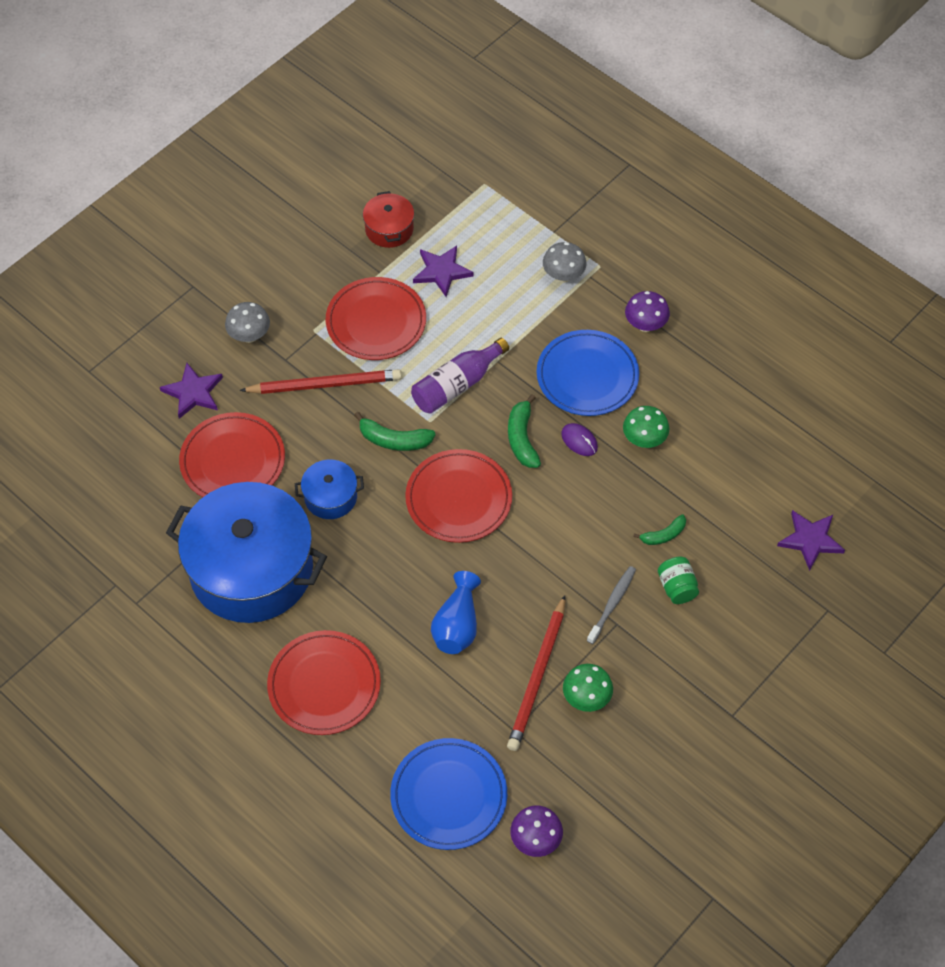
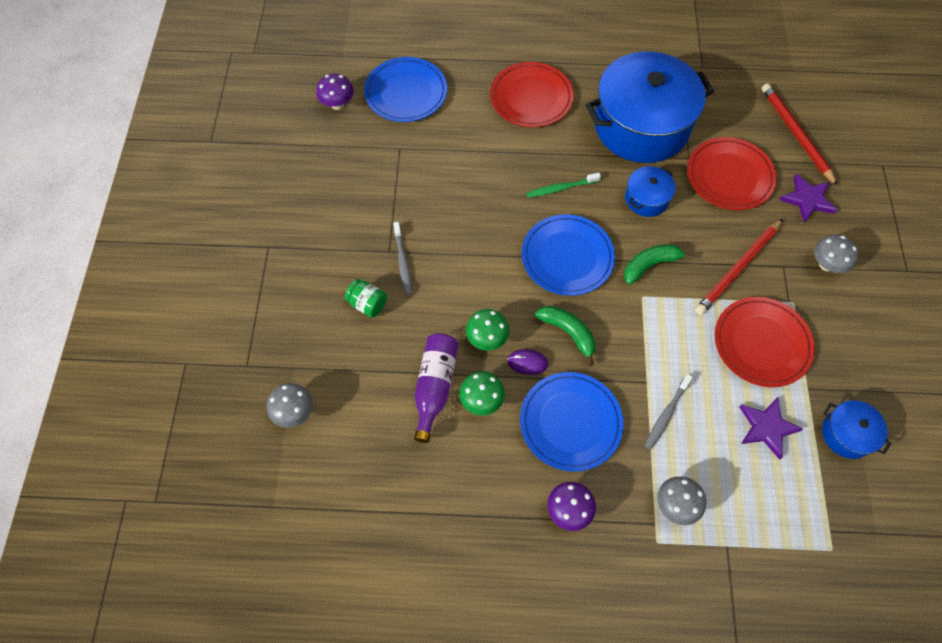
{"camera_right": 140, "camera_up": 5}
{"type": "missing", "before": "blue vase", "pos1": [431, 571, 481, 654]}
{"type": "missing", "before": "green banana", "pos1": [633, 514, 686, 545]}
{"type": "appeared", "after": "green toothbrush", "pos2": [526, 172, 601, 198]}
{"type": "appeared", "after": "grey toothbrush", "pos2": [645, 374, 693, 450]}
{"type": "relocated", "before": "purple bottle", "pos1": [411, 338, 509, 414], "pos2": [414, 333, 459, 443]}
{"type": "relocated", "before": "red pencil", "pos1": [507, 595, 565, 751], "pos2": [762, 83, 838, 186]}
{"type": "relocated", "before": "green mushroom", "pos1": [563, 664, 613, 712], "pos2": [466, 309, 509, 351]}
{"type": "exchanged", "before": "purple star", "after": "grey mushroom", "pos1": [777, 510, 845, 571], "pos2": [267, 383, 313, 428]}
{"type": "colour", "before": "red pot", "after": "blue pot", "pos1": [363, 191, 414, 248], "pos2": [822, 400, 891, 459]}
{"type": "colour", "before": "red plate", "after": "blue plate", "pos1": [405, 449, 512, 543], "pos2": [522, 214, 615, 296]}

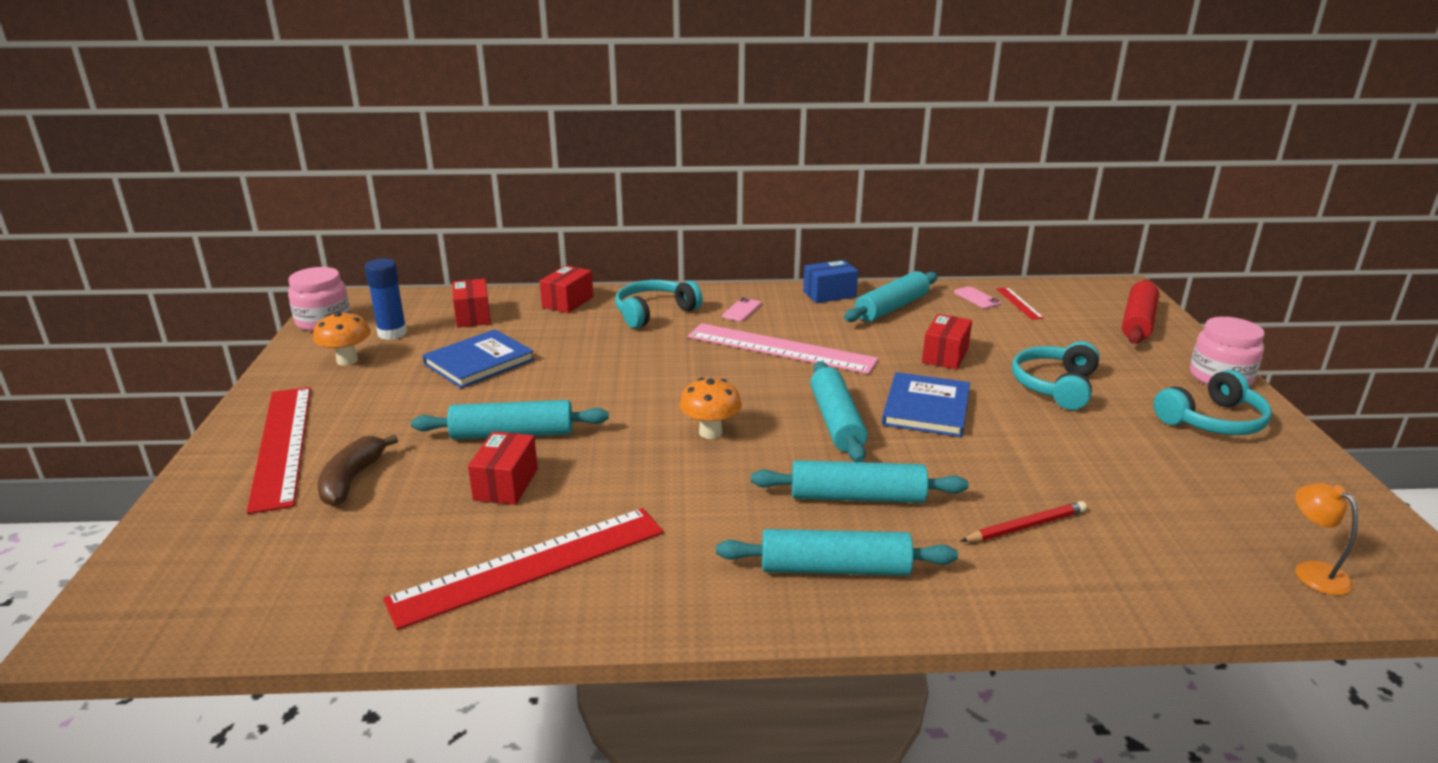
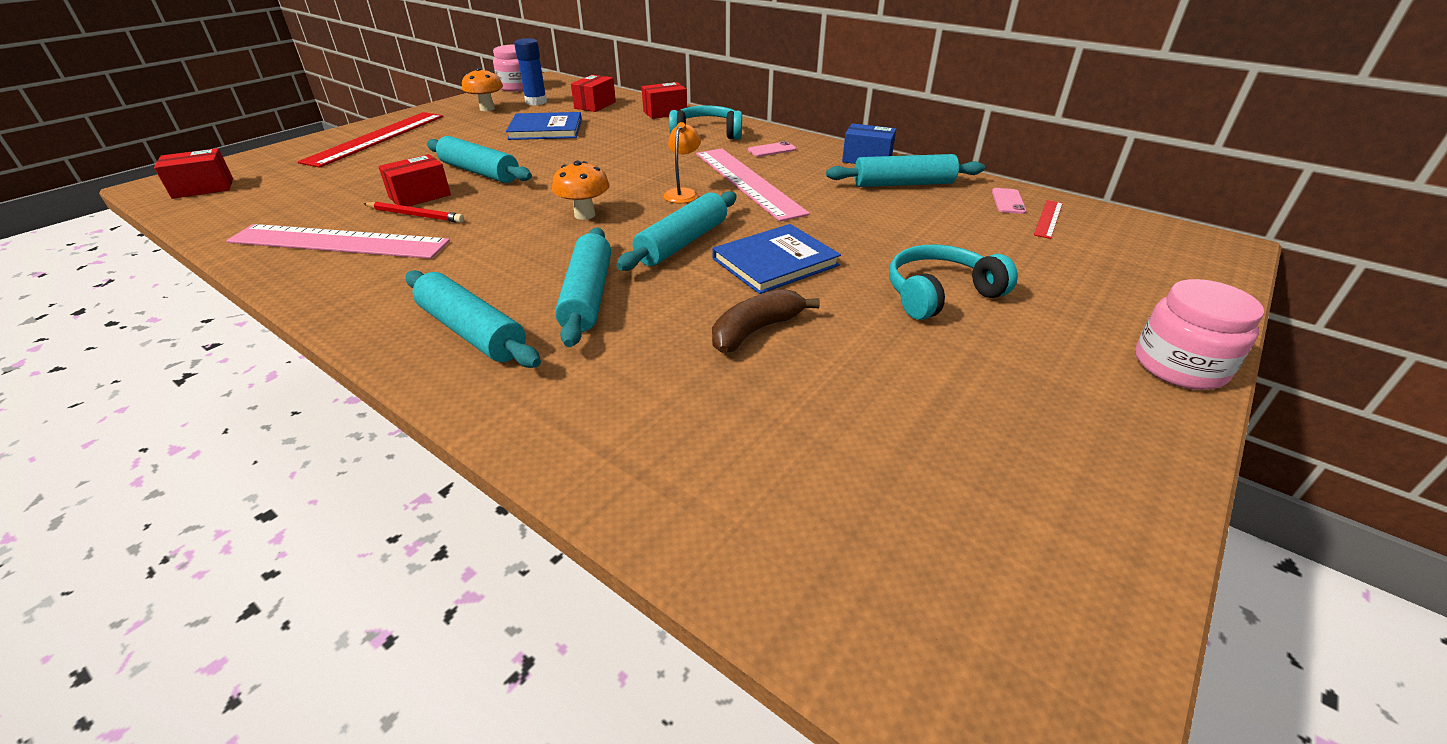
{"camera_right": 40, "camera_up": 10}
{"type": "missing", "before": "red rolling pin", "pos1": [1122, 279, 1159, 344]}
{"type": "missing", "before": "turquoise headphones", "pos1": [1154, 370, 1272, 435]}
{"type": "relocated", "before": "brown banana", "pos1": [318, 434, 398, 506], "pos2": [712, 289, 820, 353]}
{"type": "relocated", "before": "red box", "pos1": [922, 314, 972, 370], "pos2": [154, 148, 233, 199]}
{"type": "relocated", "before": "red pencil", "pos1": [961, 501, 1087, 542], "pos2": [364, 202, 464, 223]}
{"type": "relocated", "before": "orange lamp", "pos1": [1295, 483, 1358, 595], "pos2": [663, 122, 701, 203]}
{"type": "colour", "before": "red ruler", "after": "pink ruler", "pos1": [383, 508, 664, 630], "pos2": [226, 224, 450, 259]}
{"type": "spun", "before": "turquoise rolling pin", "pos1": [751, 460, 969, 503], "pos2": [555, 227, 611, 347], "turn": 45}

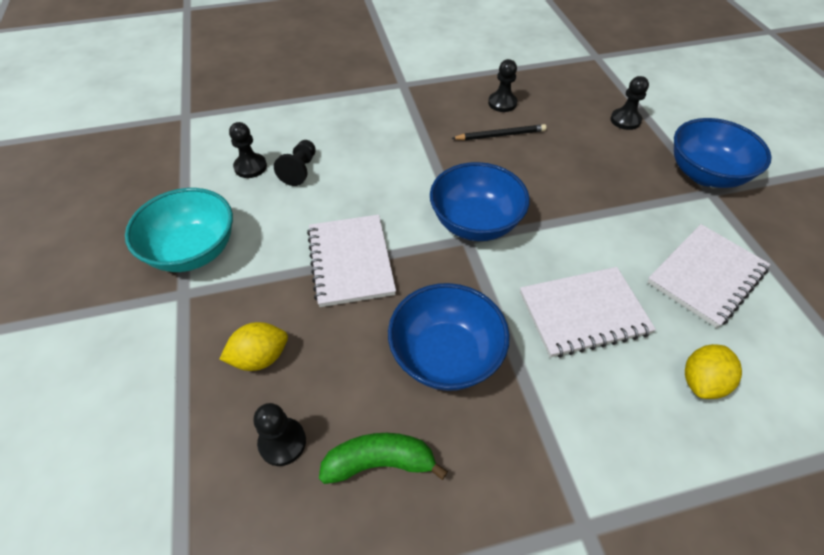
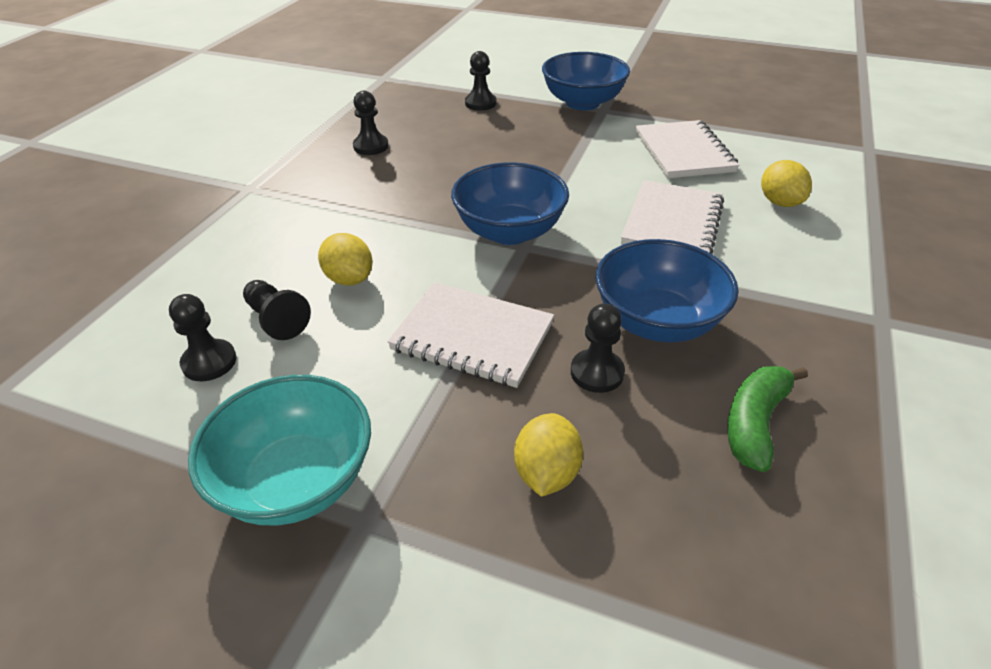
{"camera_right": -55, "camera_up": -10}
{"type": "missing", "before": "black pencil", "pos1": [451, 124, 546, 140]}
{"type": "appeared", "after": "yellow lemon", "pos2": [318, 233, 373, 286]}
{"type": "relocated", "before": "black pawn", "pos1": [253, 403, 306, 466], "pos2": [571, 303, 625, 393]}

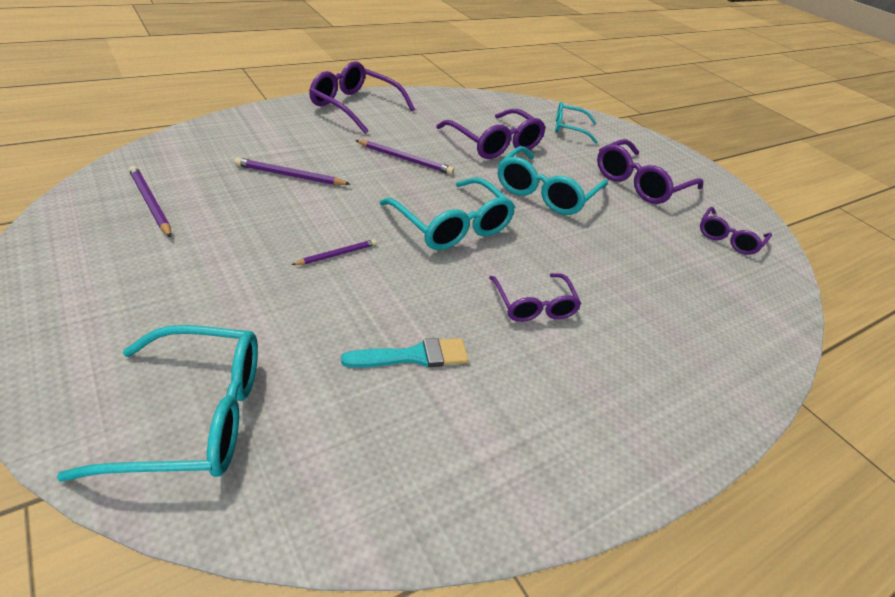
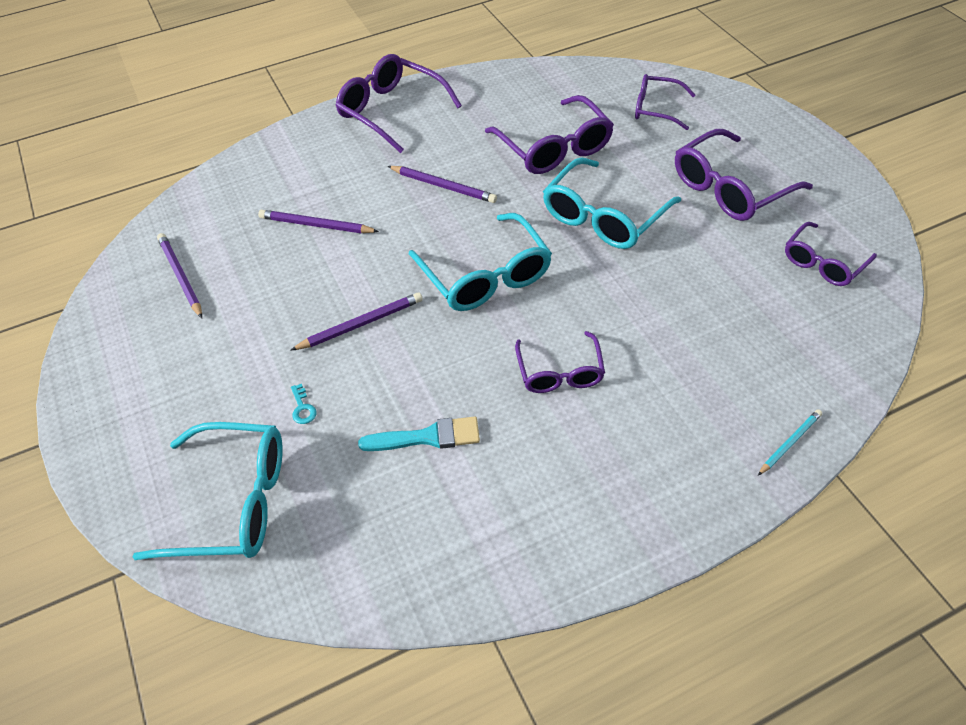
{"camera_right": 15, "camera_up": 10}
{"type": "appeared", "after": "turquoise key", "pos2": [291, 384, 317, 424]}
{"type": "appeared", "after": "turquoise pencil", "pos2": [758, 409, 822, 475]}
{"type": "colour", "before": "turquoise glasses", "after": "purple glasses", "pos1": [555, 102, 598, 144], "pos2": [635, 74, 695, 130]}
{"type": "size", "before": "purple pencil", "pos1": [292, 239, 377, 265], "pos2": [290, 292, 423, 351], "scale": 1.53}

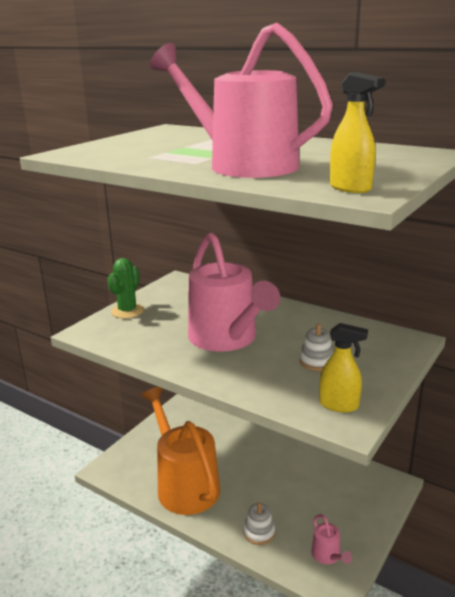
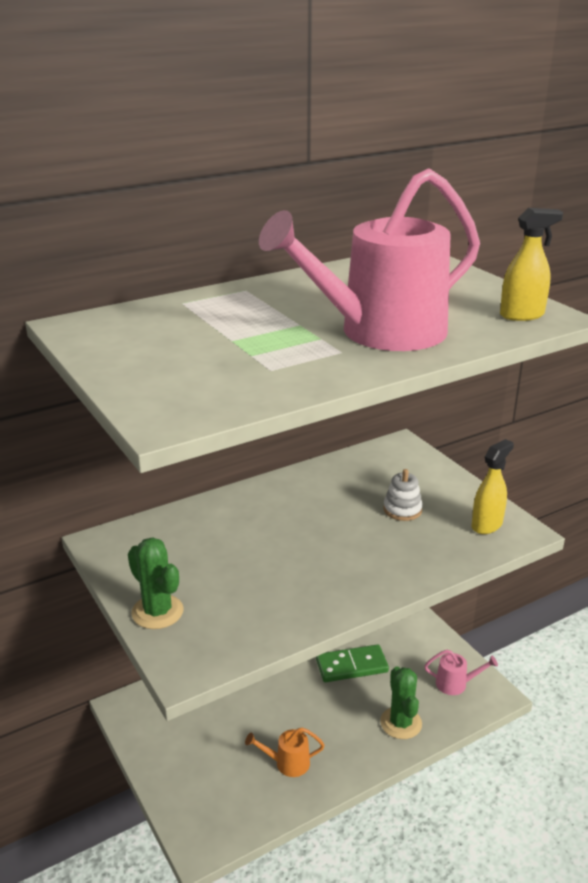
{"camera_right": -65, "camera_up": 5}
{"type": "missing", "before": "pink watering can", "pos1": [188, 232, 280, 352]}
{"type": "appeared", "after": "green domino", "pos2": [316, 644, 389, 682]}
{"type": "exchanged", "before": "white stacking toy", "after": "green cactus", "pos1": [244, 502, 275, 545], "pos2": [380, 667, 422, 739]}
{"type": "size", "before": "orange watering can", "pos1": [141, 387, 220, 515], "pos2": [245, 728, 325, 777], "scale": 0.4}

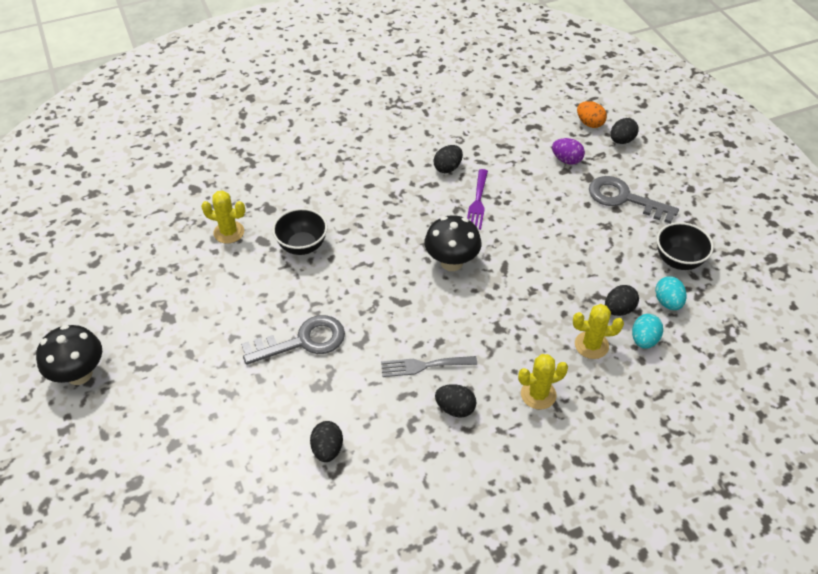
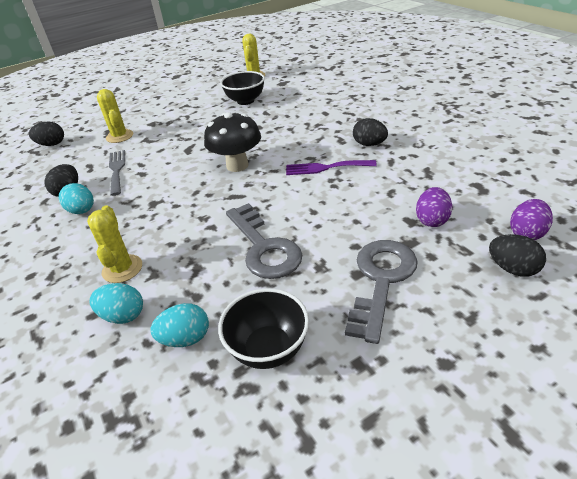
{"camera_right": 85, "camera_up": -10}
{"type": "missing", "before": "black mushroom", "pos1": [36, 325, 102, 385]}
{"type": "missing", "before": "black egg", "pos1": [605, 285, 639, 316]}
{"type": "appeared", "after": "turquoise egg", "pos2": [58, 183, 94, 214]}
{"type": "relocated", "before": "grey key", "pos1": [241, 315, 345, 365], "pos2": [226, 203, 303, 279]}
{"type": "relocated", "before": "yellow cactus", "pos1": [518, 354, 568, 410], "pos2": [97, 89, 133, 143]}
{"type": "colour", "before": "orange egg", "after": "purple egg", "pos1": [577, 101, 607, 128], "pos2": [510, 199, 553, 240]}

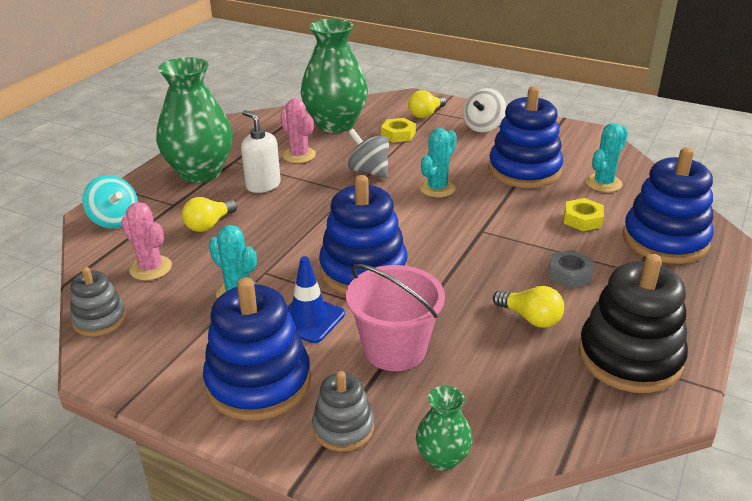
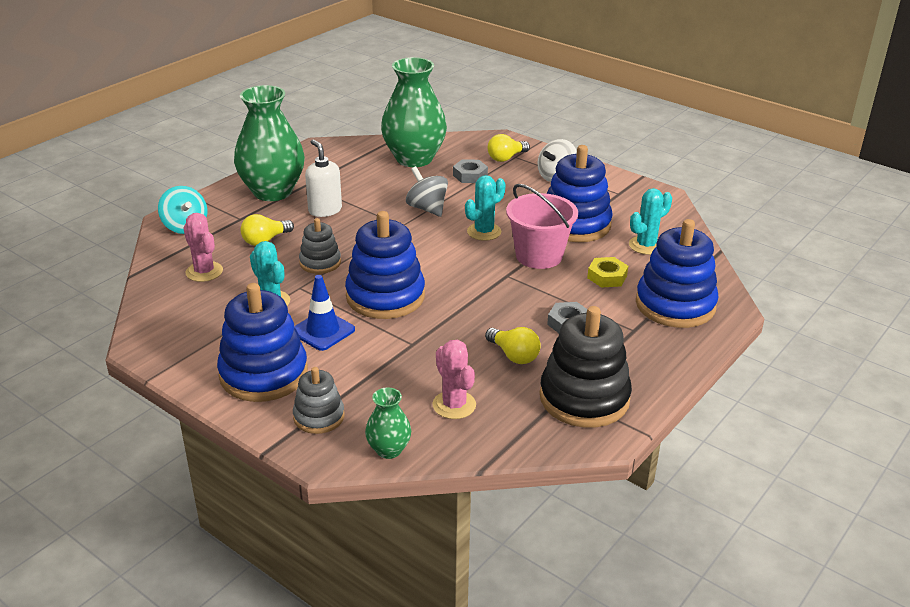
{"camera_right": 10, "camera_up": 0}
{"type": "relocated", "before": "grey stacking toy", "pos1": [70, 267, 126, 336], "pos2": [299, 218, 341, 274]}
{"type": "relocated", "before": "pink cactus", "pos1": [280, 98, 316, 163], "pos2": [432, 340, 476, 419]}
{"type": "relocated", "before": "pink bucket", "pos1": [346, 264, 445, 371], "pos2": [506, 184, 578, 269]}
{"type": "colour", "before": "yellow nut", "after": "grey nut", "pos1": [381, 118, 416, 142], "pos2": [453, 159, 488, 183]}

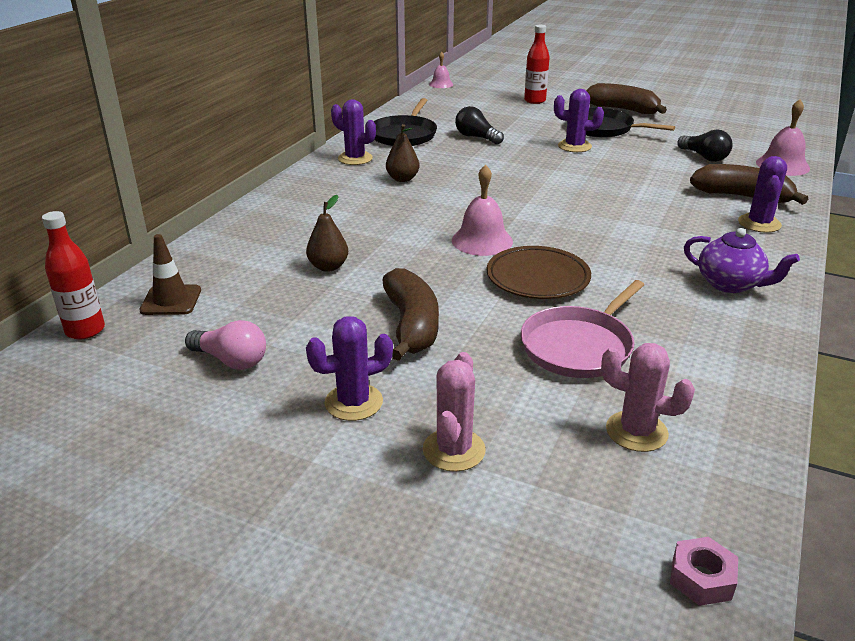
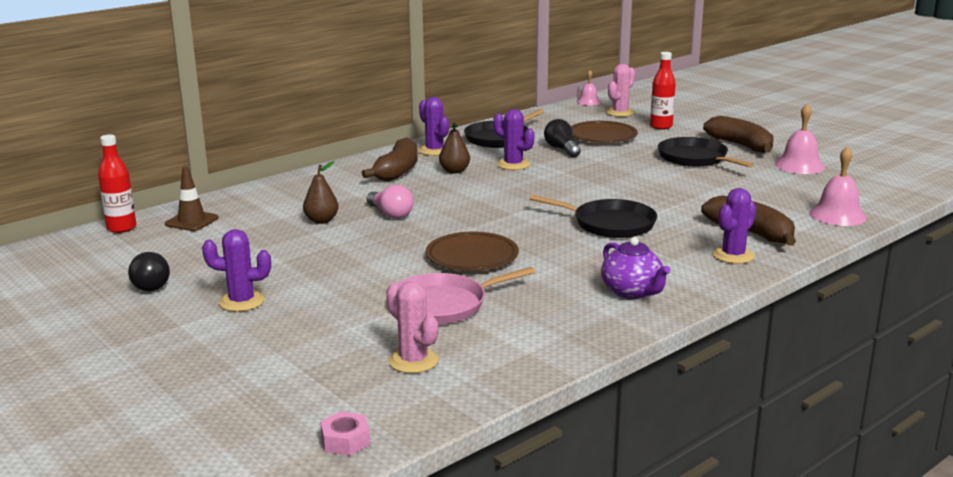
{"camera_right": 25, "camera_up": -10}
{"type": "appeared", "after": "black pan", "pos2": [530, 195, 657, 238]}
{"type": "appeared", "after": "brown plate", "pos2": [571, 121, 638, 143]}
{"type": "relocated", "before": "pink light bulb", "pos1": [185, 320, 266, 370], "pos2": [367, 185, 414, 219]}
{"type": "relocated", "before": "brown banana", "pos1": [382, 268, 439, 361], "pos2": [362, 137, 418, 181]}
{"type": "relocated", "before": "pink cactus", "pos1": [423, 352, 486, 472], "pos2": [606, 64, 635, 117]}
{"type": "relocated", "before": "pink bell", "pos1": [452, 164, 513, 256], "pos2": [775, 104, 825, 174]}
{"type": "relocated", "before": "purple cactus", "pos1": [554, 89, 604, 152], "pos2": [493, 109, 535, 170]}
{"type": "relocated", "before": "black light bulb", "pos1": [677, 129, 732, 162], "pos2": [128, 252, 170, 291]}

